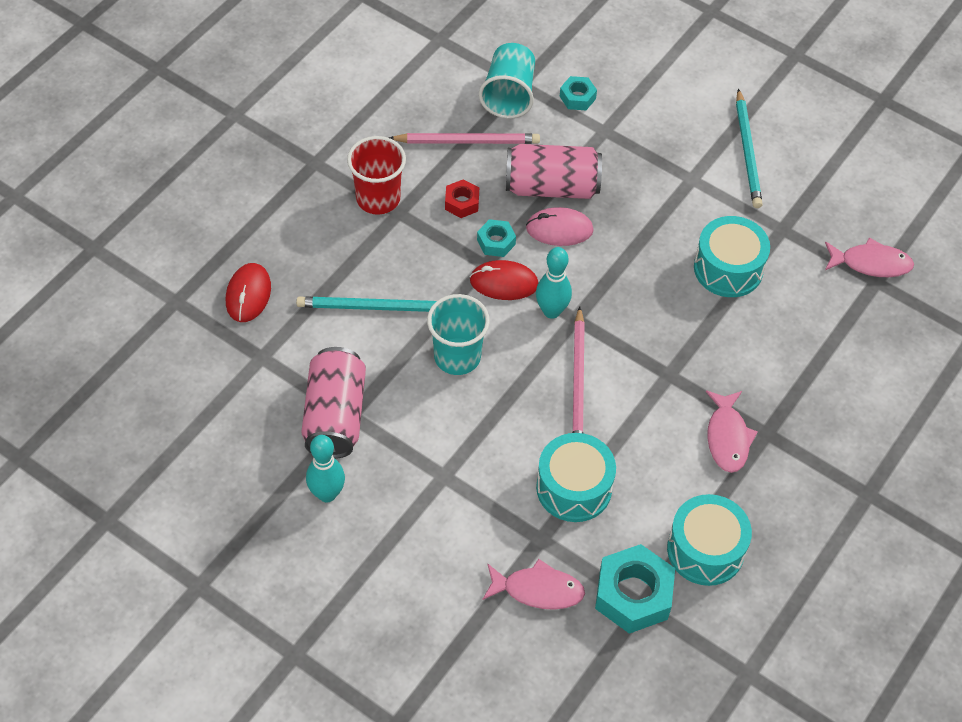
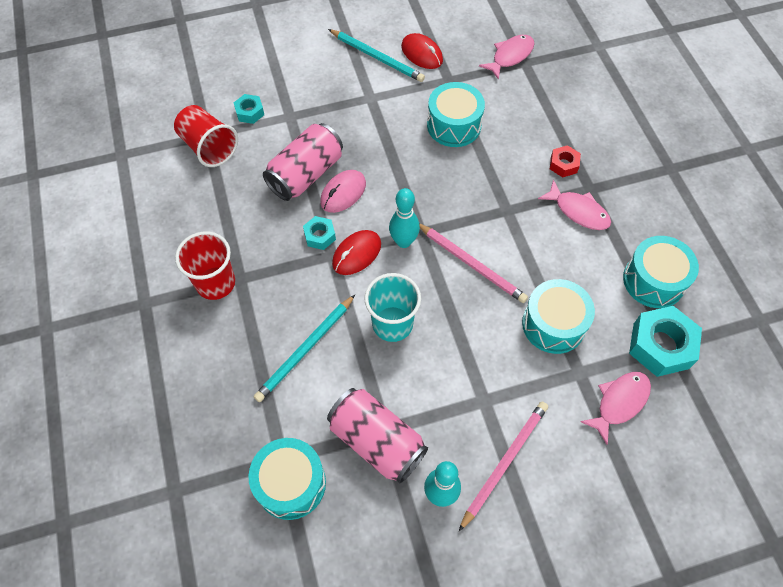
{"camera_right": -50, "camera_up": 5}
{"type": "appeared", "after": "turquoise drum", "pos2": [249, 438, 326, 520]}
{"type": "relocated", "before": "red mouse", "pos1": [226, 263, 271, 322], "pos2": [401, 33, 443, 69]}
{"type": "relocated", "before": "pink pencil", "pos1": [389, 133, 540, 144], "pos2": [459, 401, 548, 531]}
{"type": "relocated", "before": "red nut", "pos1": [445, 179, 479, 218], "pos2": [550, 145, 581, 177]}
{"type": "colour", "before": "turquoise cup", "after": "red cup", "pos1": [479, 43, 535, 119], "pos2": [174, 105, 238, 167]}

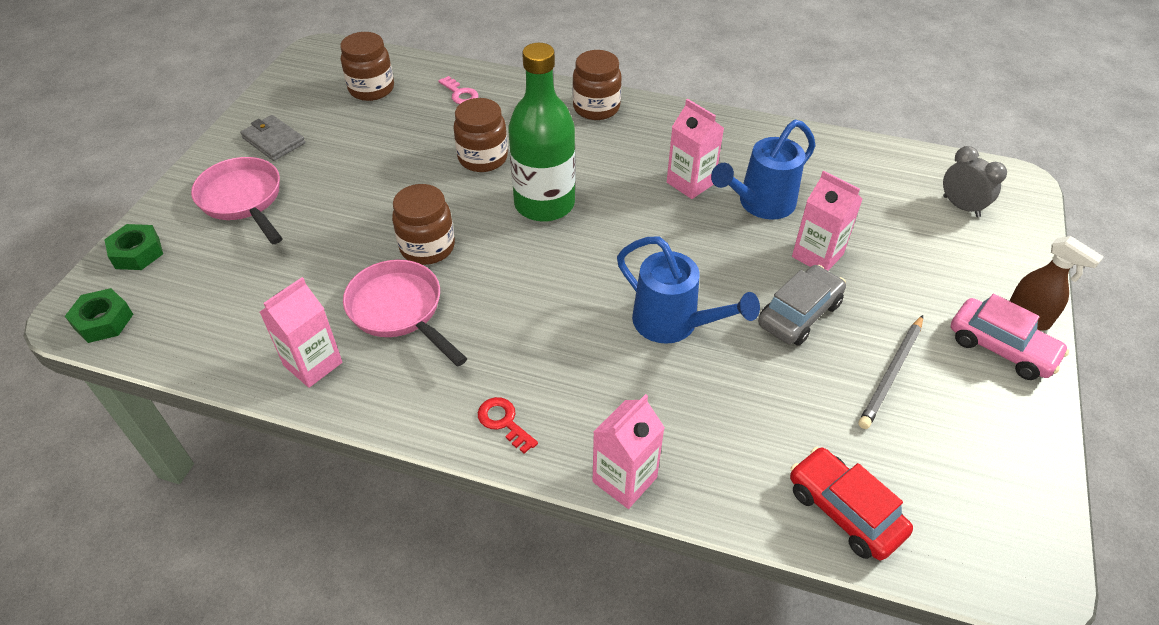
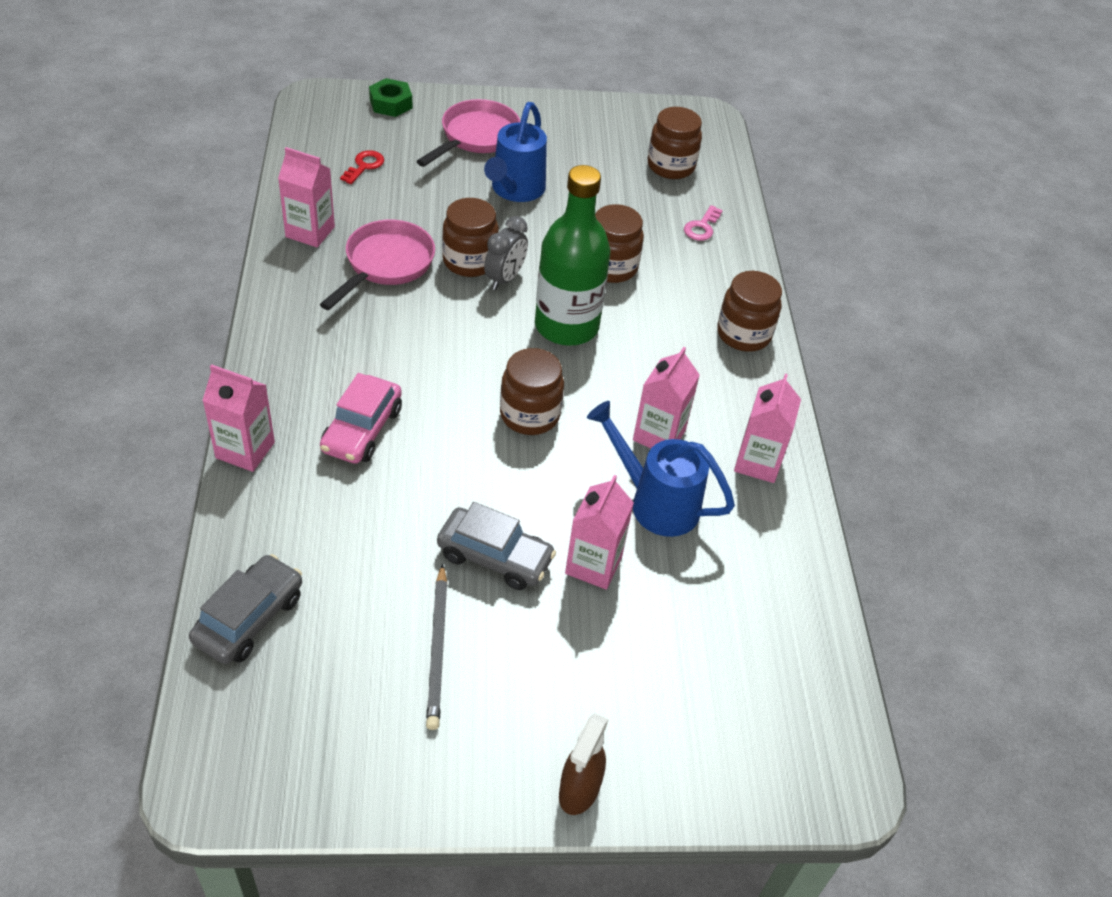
{"camera_right": 65, "camera_up": 0}
{"type": "missing", "before": "green nut", "pos1": [65, 288, 133, 343]}
{"type": "missing", "before": "grey wallet", "pos1": [240, 115, 305, 161]}
{"type": "appeared", "after": "brown jar", "pos2": [500, 348, 564, 435]}
{"type": "appeared", "after": "pink carton", "pos2": [734, 373, 801, 483]}
{"type": "relocated", "before": "red key", "pos1": [478, 397, 538, 454], "pos2": [340, 150, 384, 184]}
{"type": "relocated", "before": "blue watering can", "pos1": [617, 237, 760, 344], "pos2": [484, 102, 547, 202]}
{"type": "relocated", "before": "grey clock", "pos1": [943, 146, 1007, 217], "pos2": [484, 216, 528, 290]}
{"type": "relocated", "before": "pink car", "pos1": [951, 294, 1069, 380], "pos2": [320, 373, 402, 464]}
{"type": "colour", "before": "red car", "after": "grey car", "pos1": [790, 447, 913, 560], "pos2": [189, 554, 302, 664]}
{"type": "spun", "before": "grey pencil", "pos1": [859, 315, 923, 429], "pos2": [426, 564, 447, 730], "turn": -105}

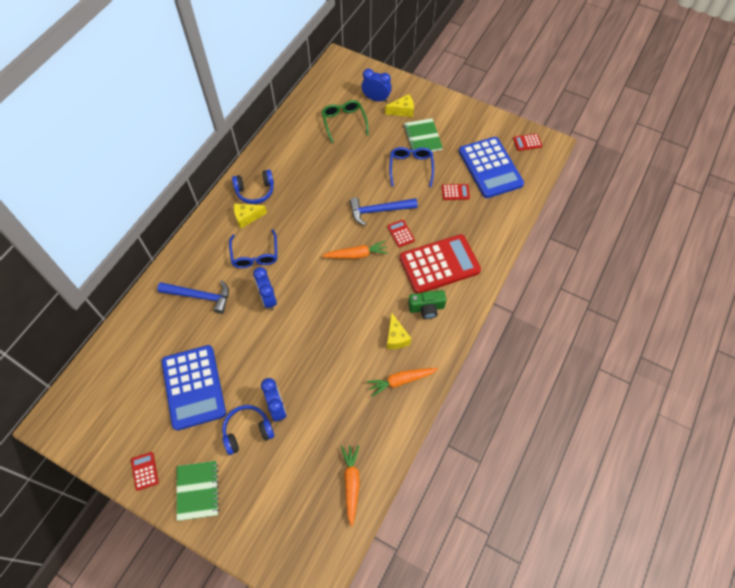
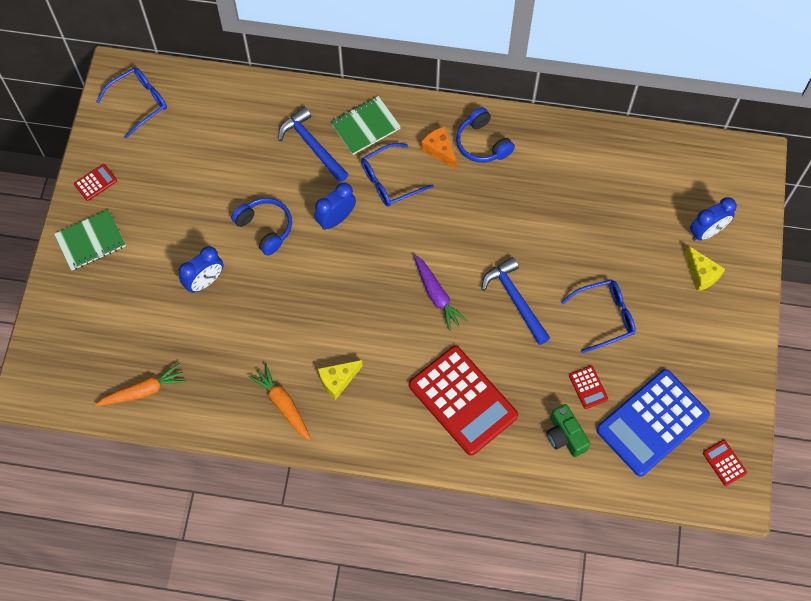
{"camera_right": 70, "camera_up": 5}
{"type": "missing", "before": "blue calculator", "pos1": [161, 345, 226, 431]}
{"type": "missing", "before": "green glasses", "pos1": [321, 100, 369, 143]}
{"type": "missing", "before": "red calculator", "pos1": [387, 220, 415, 247]}
{"type": "appeared", "after": "blue glasses", "pos2": [96, 67, 167, 139]}
{"type": "relocated", "before": "blue headphones", "pos1": [222, 405, 274, 455], "pos2": [231, 198, 292, 256]}
{"type": "relocated", "before": "green notebook", "pos1": [403, 118, 443, 153], "pos2": [331, 96, 401, 155]}
{"type": "relocated", "before": "green camera", "pos1": [408, 290, 447, 319], "pos2": [546, 404, 590, 457]}
{"type": "colour", "before": "yellow cheese", "after": "orange cheese", "pos1": [234, 204, 267, 228], "pos2": [421, 126, 457, 169]}
{"type": "colour", "before": "orange carrot", "after": "purple carrot", "pos1": [322, 241, 388, 259], "pos2": [414, 255, 468, 331]}
{"type": "spun", "before": "blue hammer", "pos1": [157, 280, 229, 314], "pos2": [278, 107, 349, 183], "turn": 150}
{"type": "spun", "before": "blue clock", "pos1": [362, 69, 392, 102], "pos2": [690, 197, 737, 241], "turn": 60}

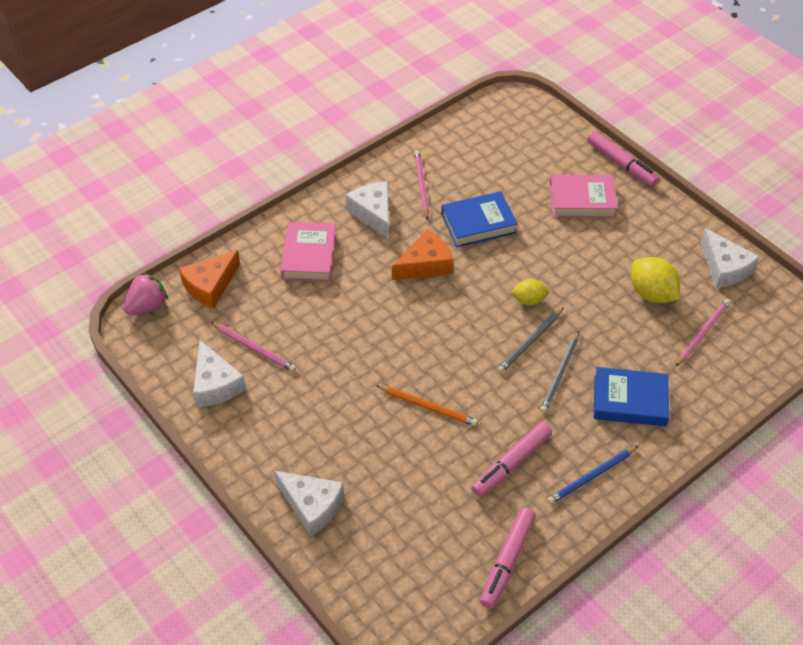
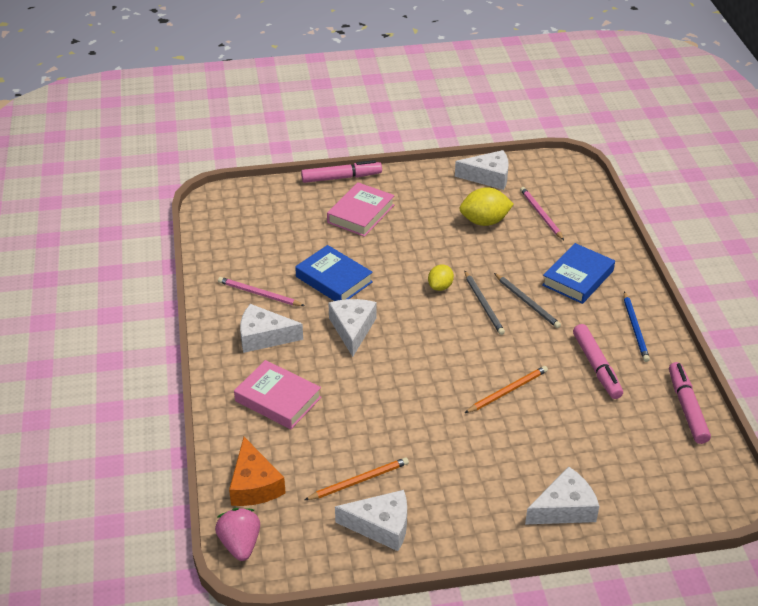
{"camera_right": -60, "camera_up": -10}
{"type": "colour", "before": "pink pencil", "after": "orange pencil", "pos1": [211, 322, 296, 372], "pos2": [305, 457, 409, 500]}
{"type": "colour", "before": "orange cheese", "after": "white cheese", "pos1": [392, 229, 453, 280], "pos2": [328, 299, 377, 357]}
{"type": "spun", "before": "blue book", "pos1": [441, 191, 518, 247], "pos2": [295, 245, 373, 301], "turn": -60}
{"type": "spun", "before": "pink marker", "pos1": [480, 507, 536, 609], "pos2": [669, 362, 711, 444], "turn": -150}

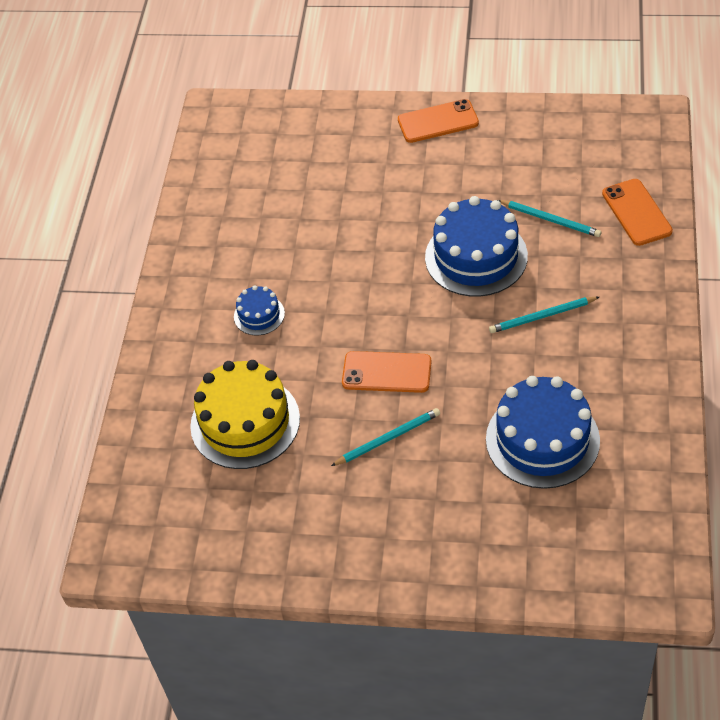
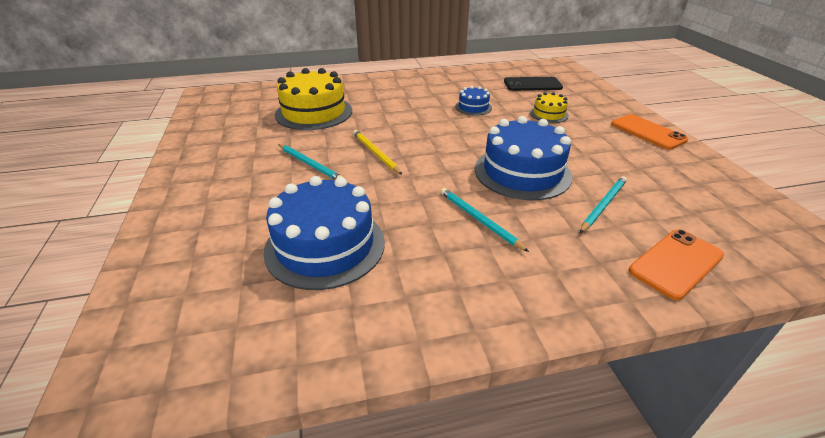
{"camera_right": 65, "camera_up": -15}
{"type": "appeared", "after": "black phone", "pos2": [504, 77, 563, 91]}
{"type": "appeared", "after": "yellow cake", "pos2": [530, 92, 569, 123]}
{"type": "relocated", "before": "blue cake", "pos1": [234, 285, 285, 335], "pos2": [455, 86, 492, 116]}
{"type": "exchanged", "before": "orange phone", "after": "yellow pencil", "pos1": [342, 351, 432, 393], "pos2": [353, 130, 402, 174]}
{"type": "spun", "before": "turquoise pencil", "pos1": [498, 200, 601, 237], "pos2": [580, 176, 627, 233], "turn": -150}

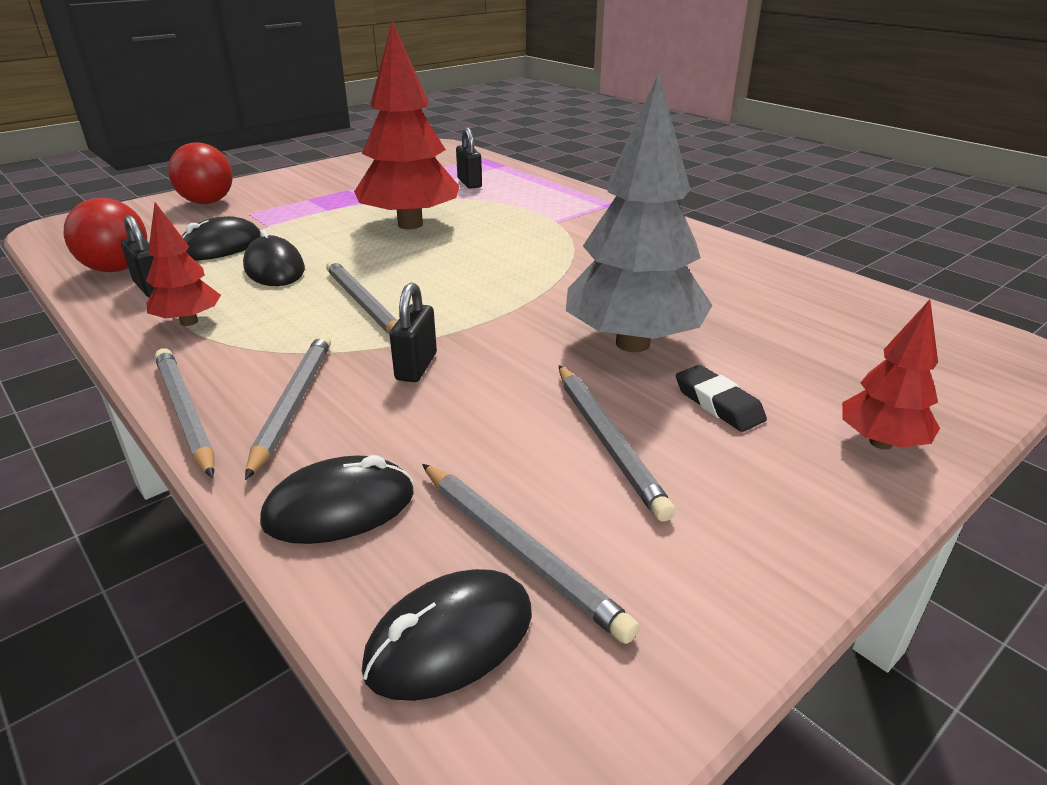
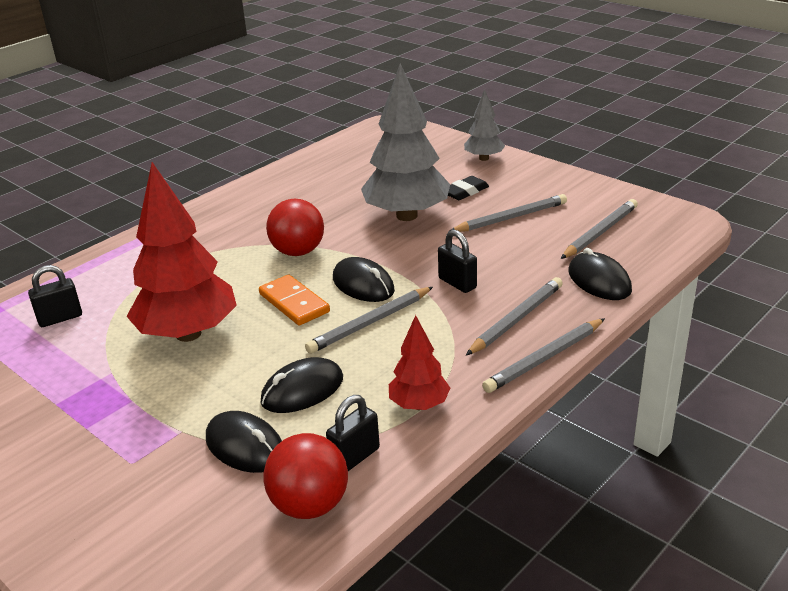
{"camera_right": -95, "camera_up": 0}
{"type": "appeared", "after": "orange domino", "pos2": [259, 275, 330, 325]}
{"type": "relocated", "before": "red ball", "pos1": [168, 142, 233, 204], "pos2": [266, 199, 324, 256]}
{"type": "relocated", "before": "black mouse", "pos1": [362, 569, 532, 701], "pos2": [333, 257, 395, 302]}
{"type": "colour", "before": "red tree", "after": "grey tree", "pos1": [842, 300, 940, 450], "pos2": [464, 89, 505, 161]}
{"type": "spun", "before": "grey pencil", "pos1": [245, 334, 331, 480], "pos2": [466, 277, 563, 355], "turn": 135}
{"type": "spun", "before": "black padlock", "pos1": [390, 282, 437, 382], "pos2": [438, 230, 477, 293], "turn": 45}

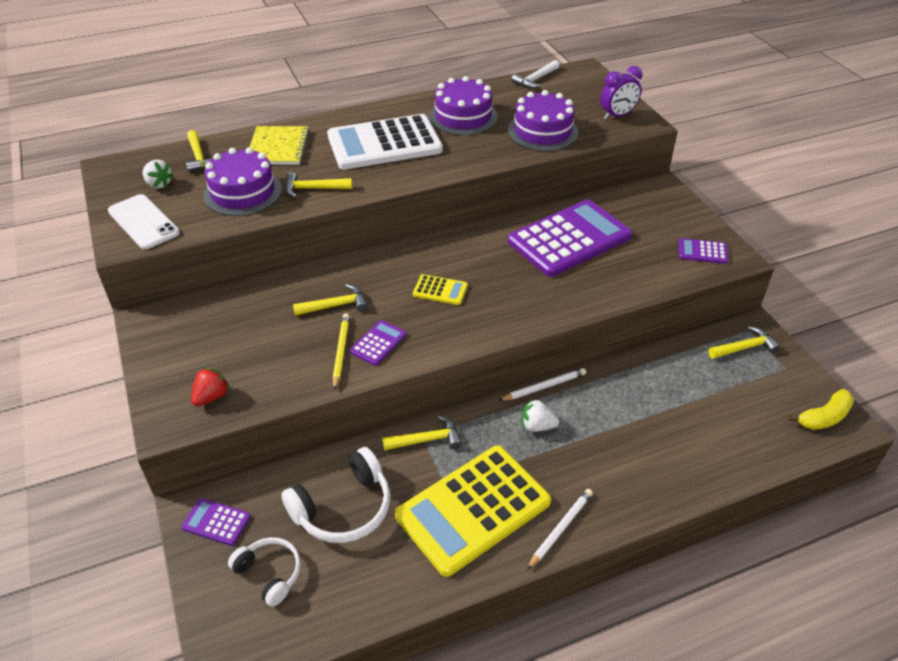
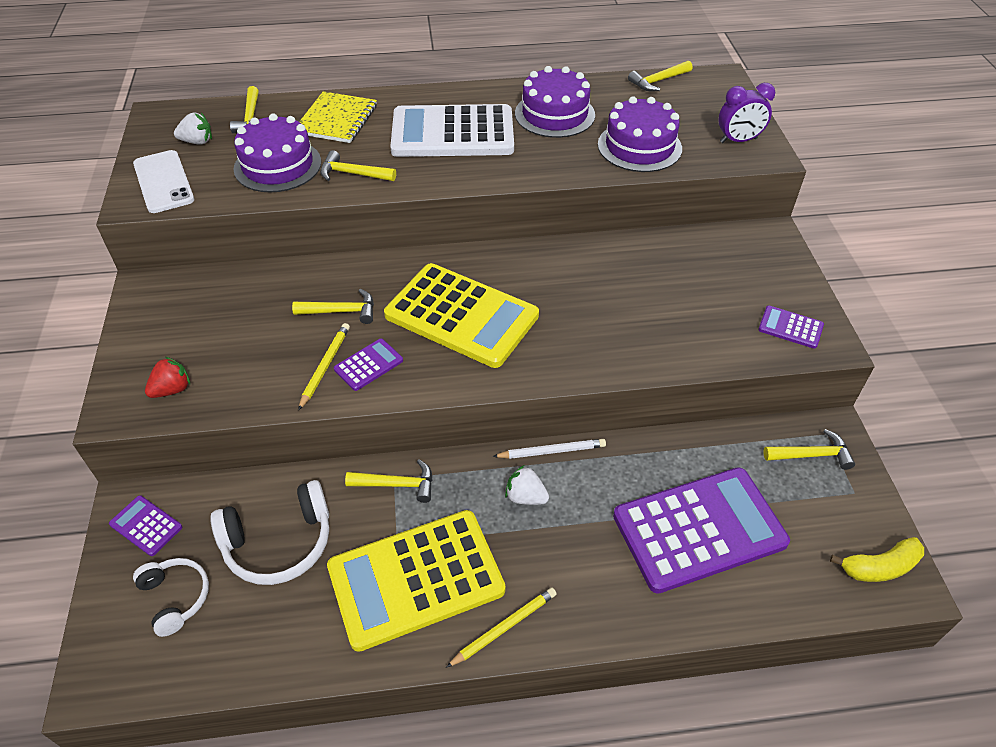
{"camera_right": 15, "camera_up": 5}
{"type": "relocated", "before": "purple calculator", "pos1": [508, 200, 632, 277], "pos2": [613, 467, 790, 594]}
{"type": "colour", "before": "white hammer", "after": "yellow hammer", "pos1": [511, 60, 559, 88], "pos2": [628, 61, 692, 92]}
{"type": "colour", "before": "white pencil", "after": "yellow pencil", "pos1": [527, 489, 593, 570], "pos2": [446, 587, 556, 668]}
{"type": "spun", "before": "white strawberry", "pos1": [143, 160, 174, 189], "pos2": [174, 112, 212, 145], "turn": -60}
{"type": "size", "before": "yellow calculator", "pos1": [413, 274, 468, 305], "pos2": [384, 263, 539, 368], "scale": 2.36}

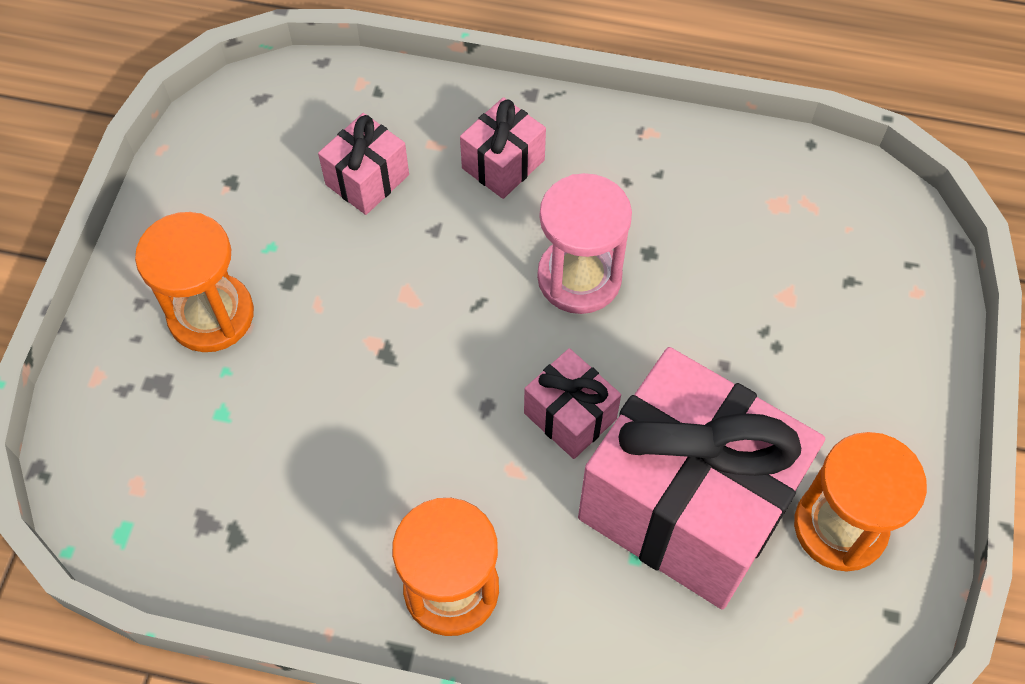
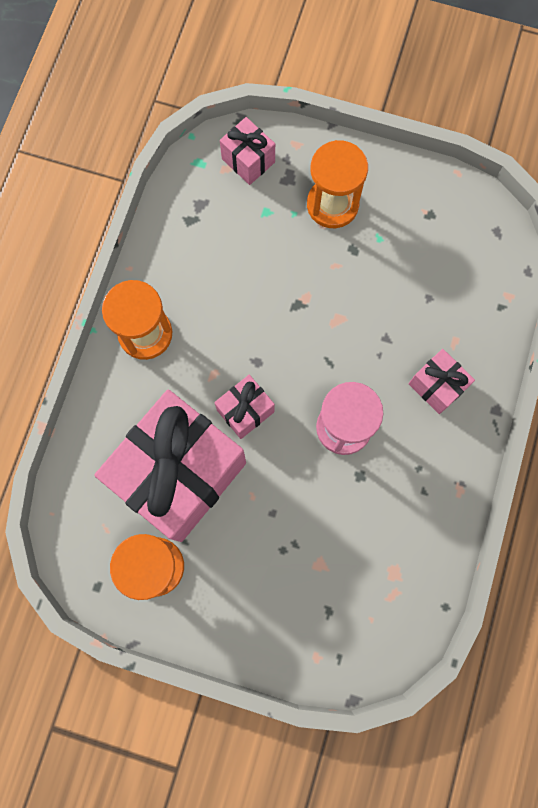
{"camera_right": 95, "camera_up": 15}
{"type": "relocated", "before": "pink gift", "pos1": [318, 113, 409, 215], "pos2": [220, 117, 275, 185]}

